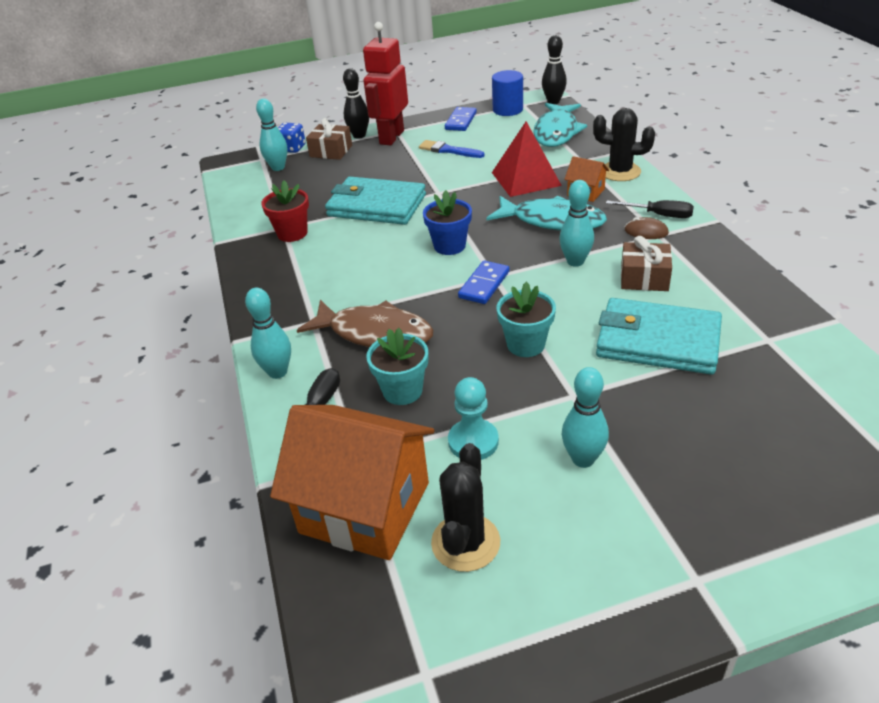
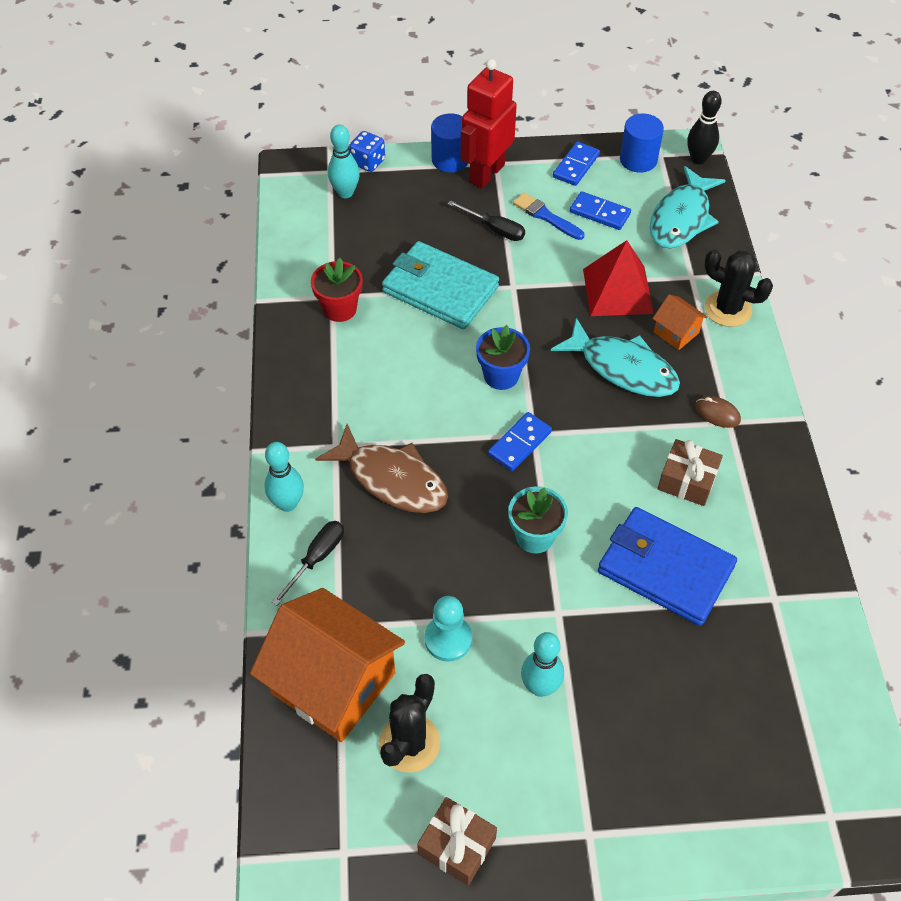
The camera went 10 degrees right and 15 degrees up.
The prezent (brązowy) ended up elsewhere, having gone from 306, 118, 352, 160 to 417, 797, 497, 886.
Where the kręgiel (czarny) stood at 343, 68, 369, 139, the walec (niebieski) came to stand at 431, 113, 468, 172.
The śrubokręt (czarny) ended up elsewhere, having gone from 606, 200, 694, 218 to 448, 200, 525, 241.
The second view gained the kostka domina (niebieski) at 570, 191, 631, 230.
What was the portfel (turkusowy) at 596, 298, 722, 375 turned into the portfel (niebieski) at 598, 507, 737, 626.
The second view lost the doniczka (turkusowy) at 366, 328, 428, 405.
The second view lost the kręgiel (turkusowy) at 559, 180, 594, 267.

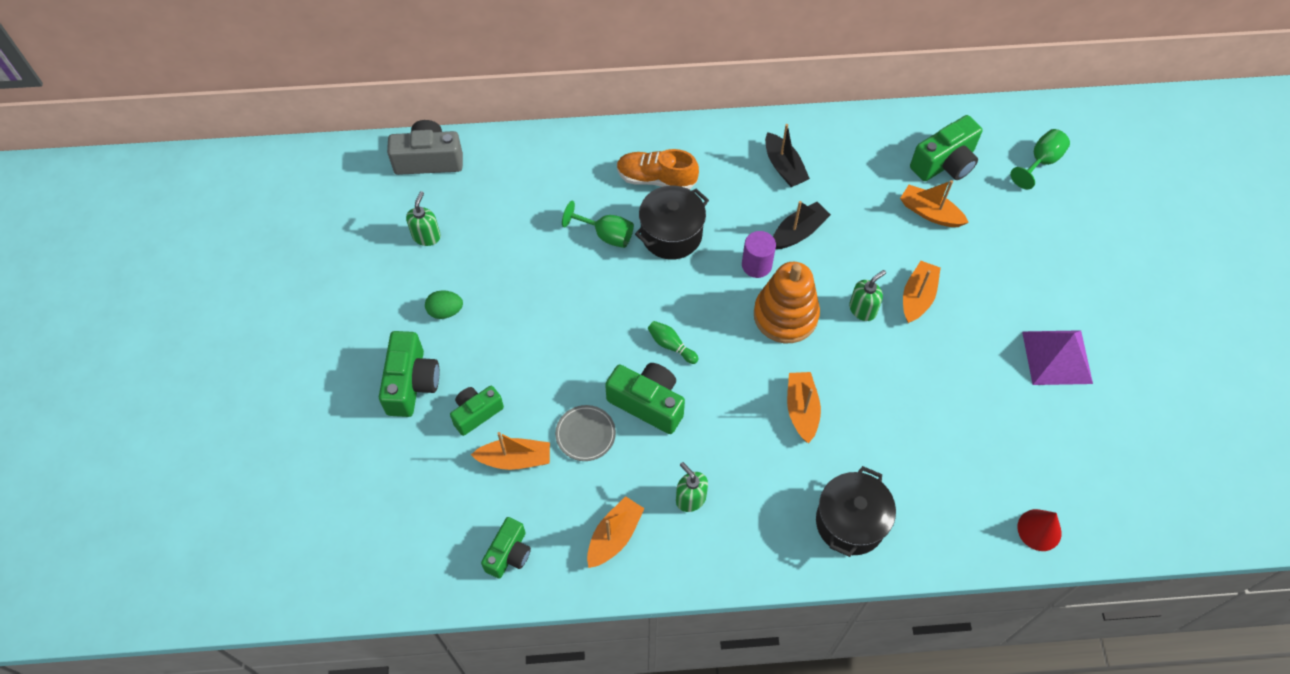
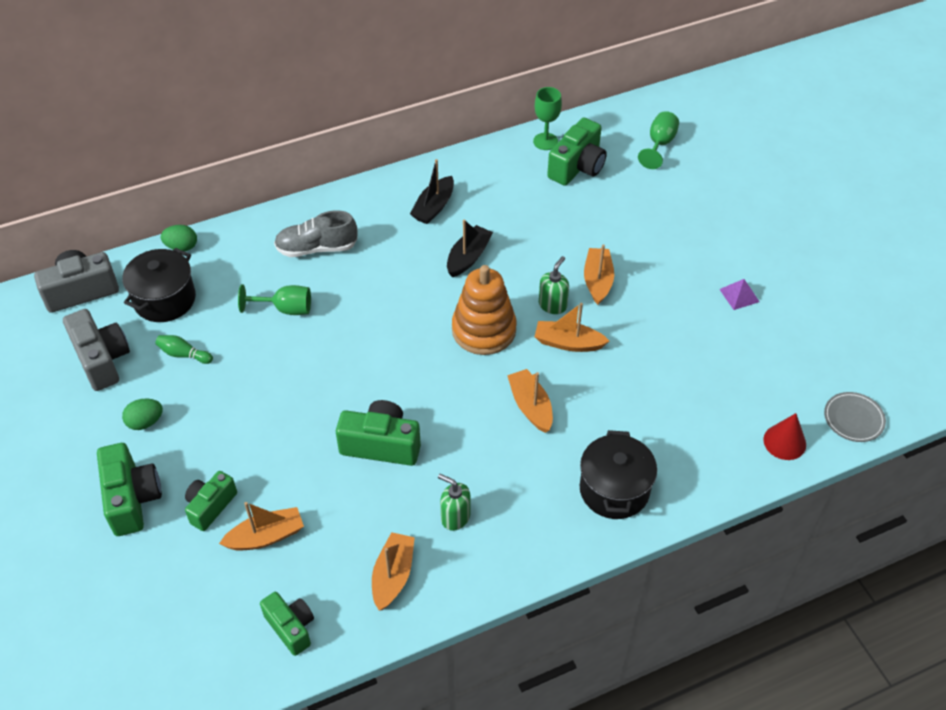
The camera went 20 degrees left and 10 degrees down.
Where the dozownik mydła (zielony) stood at 406, 191, 441, 246, the aparat fotograficzny (szary) came to stand at 63, 309, 130, 391.
The garnek (czarny) ended up elsewhere, having gone from 635, 186, 709, 260 to 123, 248, 196, 322.
The kręgiel (zielony) ended up elsewhere, having gone from 648, 321, 698, 364 to 155, 335, 213, 364.
The second view gained the jajko (zielony) at 161, 225, 197, 251.
The aparat fotograficzny (zielony) at 481, 517, 531, 578 ended up facing another way, 45 degrees counterclockwise from before.
What was the but (pomarańczowy) at 617, 149, 699, 190 turned into the but (szary) at 274, 210, 358, 257.
The łódka (czarny) at 765, 124, 810, 187 ended up facing another way, 75 degrees clockwise from before.
The second view gained the kielich (zielony) at 533, 87, 562, 150.
The łódka (pomarańczowy) ended up elsewhere, having gone from 900, 180, 969, 227 to 535, 303, 609, 352.
The size of the piramida (fioletowy) at 1022, 330, 1093, 385 changed by a factor of 0.52.
The talerz (szary) ended up elsewhere, having gone from 555, 405, 616, 461 to 824, 392, 886, 442.
The second view lost the walec (fioletowy) at 742, 231, 776, 278.

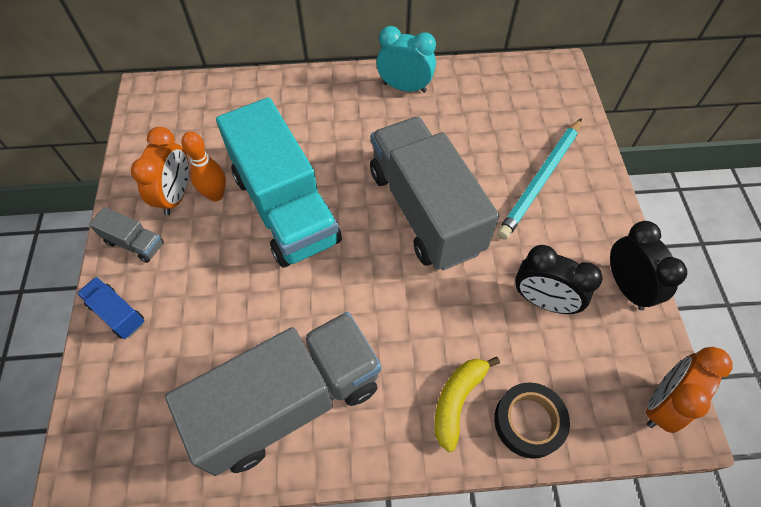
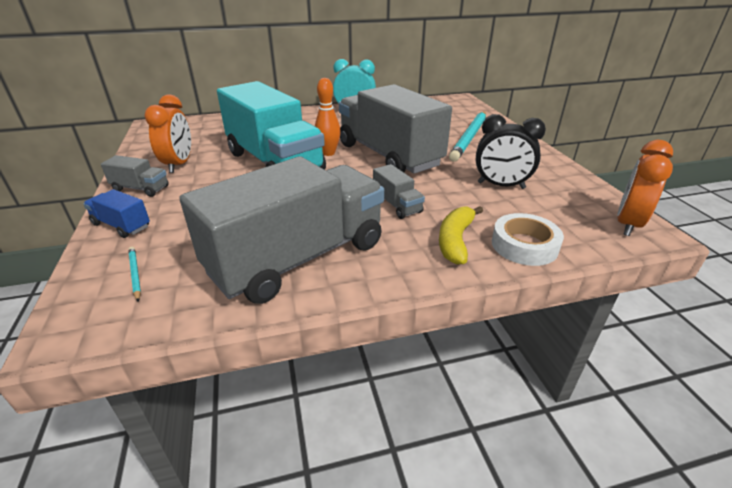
The camera went 10 degrees left and 25 degrees down.
The second view gained the ołówek (turkusowy) at 128, 247, 141, 301.
The kręgiel (pomarańczowy) ended up elsewhere, having gone from 182, 131, 226, 202 to 315, 78, 341, 156.
The second view gained the ciężarówka (szary) at 373, 164, 425, 219.
What was the taśma klejąca (czarny) at 494, 382, 570, 459 turned into the taśma klejąca (biały) at 492, 213, 564, 266.
The second view lost the budzik (czarny) at 610, 221, 687, 310.

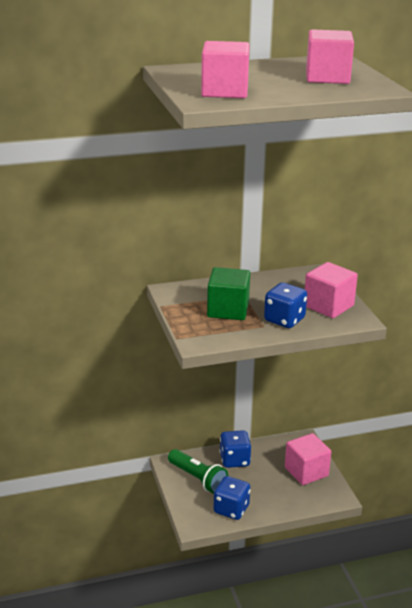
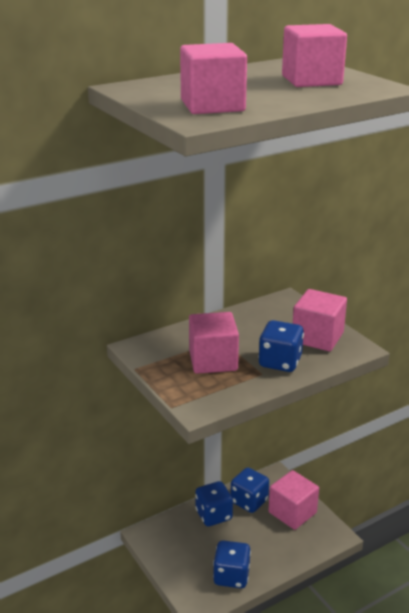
The camera went 15 degrees left and 0 degrees up.
What was the sześcian (zielony) at 207, 267, 250, 320 turned into the sześcian (różowy) at 189, 312, 239, 374.
The second view gained the kostka do gry (niebieski) at 231, 467, 269, 513.
The second view lost the latarka (zielony) at 168, 449, 228, 494.

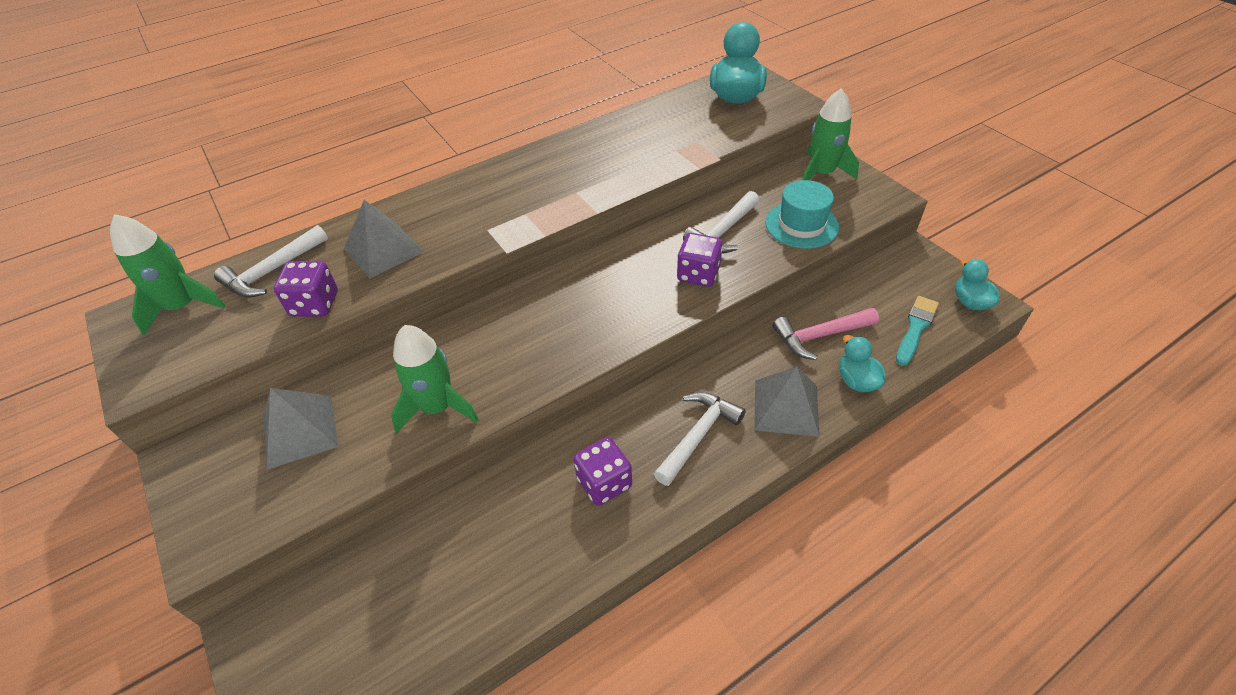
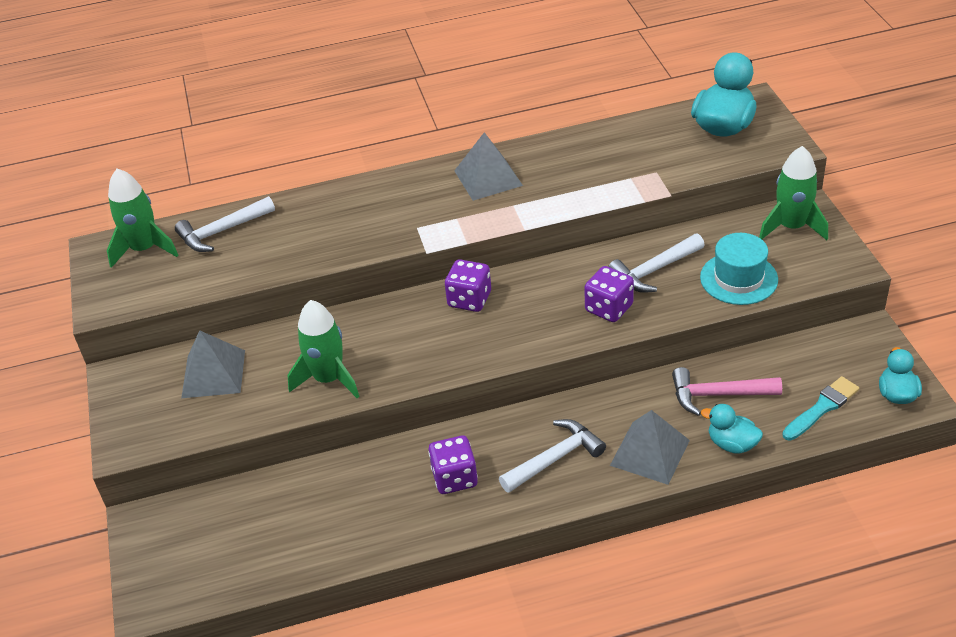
The camera went 20 degrees right and 5 degrees down.
The kostka do gry (fioletowy) ended up elsewhere, having gone from 274, 261, 338, 317 to 445, 259, 491, 312.
The piramida (szary) ended up elsewhere, having gone from 344, 200, 424, 279 to 454, 132, 523, 201.
The kaczka (turkusowy) at 839, 335, 886, 392 ended up facing another way, 60 degrees counterclockwise from before.

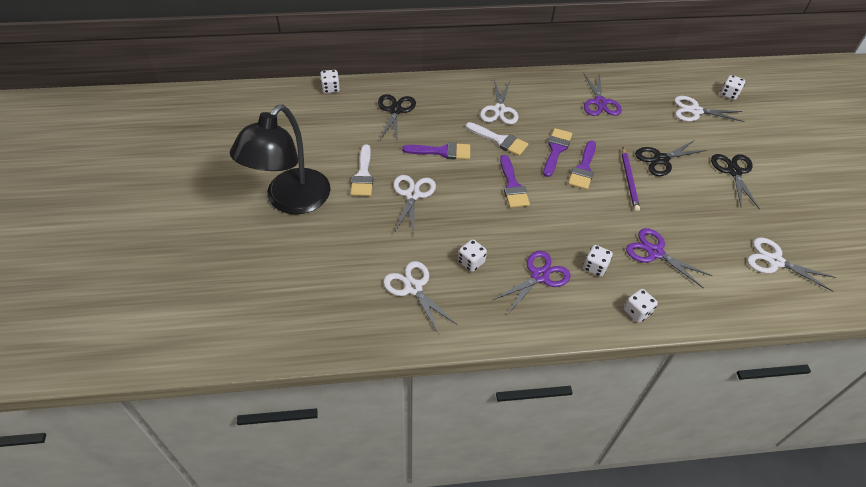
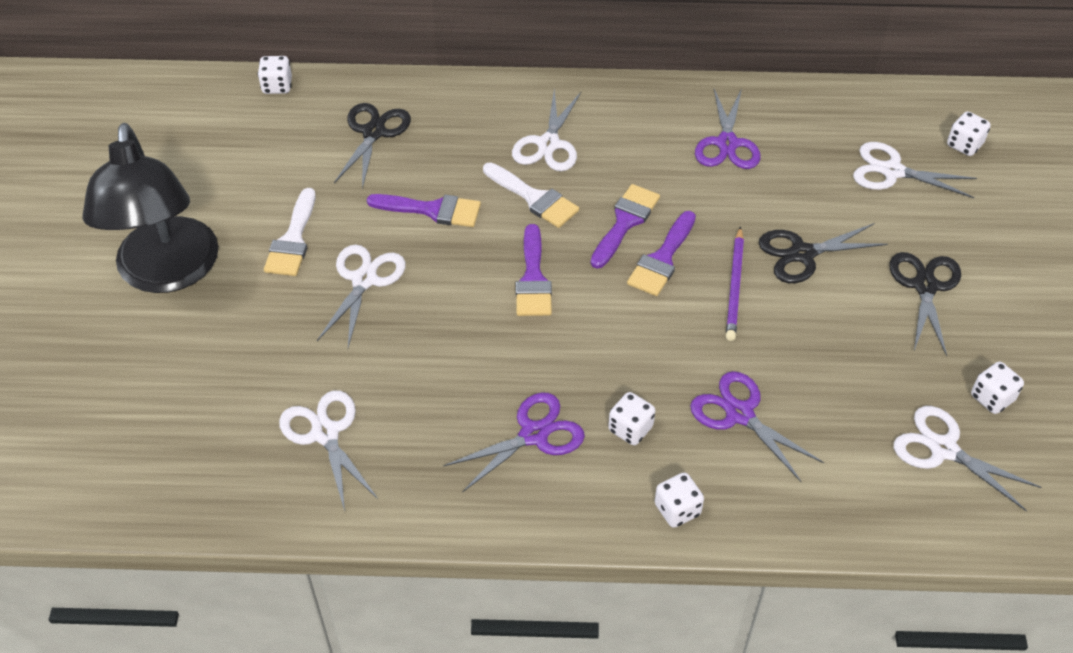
The camera went 10 degrees right and 0 degrees up.
The lampka (czarny) at 230, 105, 331, 214 ended up facing another way, 45 degrees counterclockwise from before.
The kostka do gry (biały) ended up elsewhere, having gone from 458, 239, 487, 272 to 971, 362, 1024, 414.

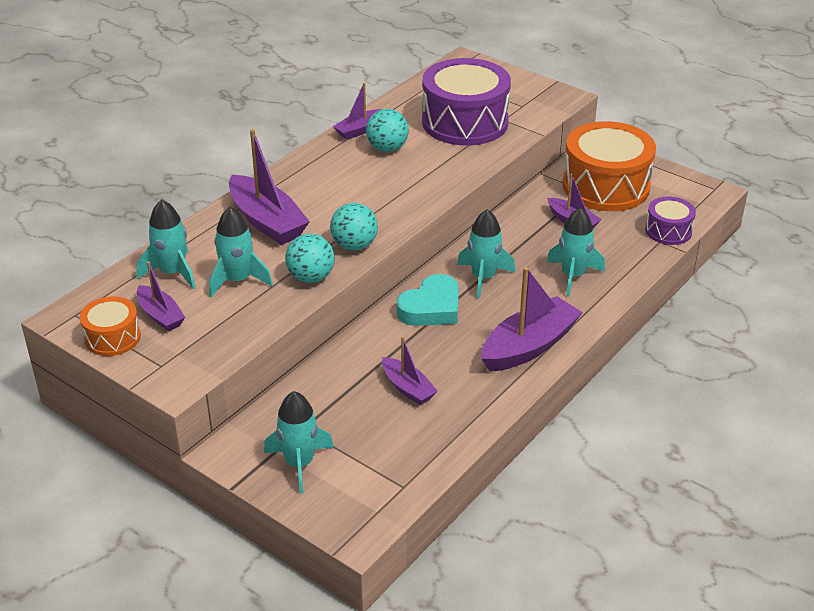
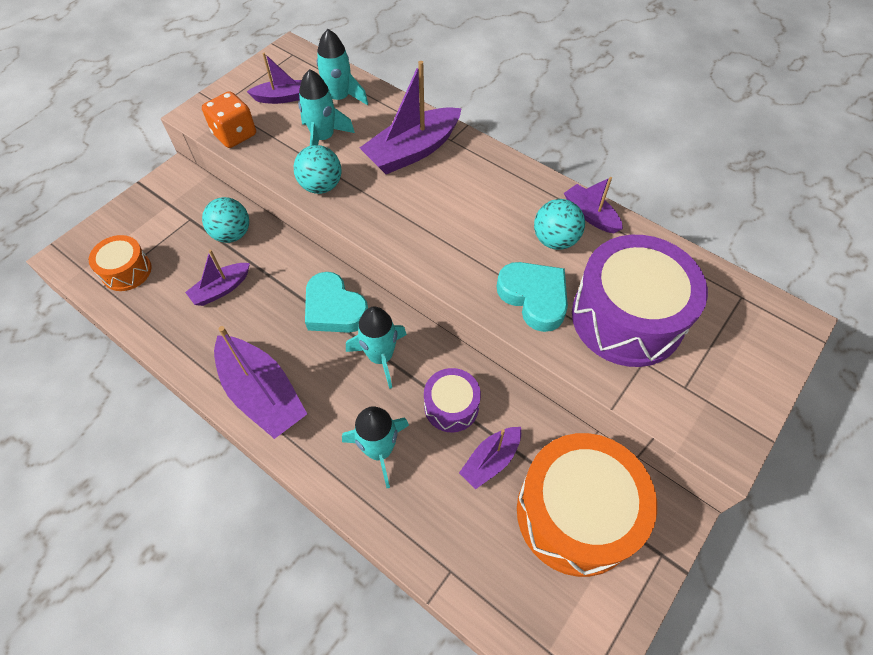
The camera went 90 degrees right and 20 degrees up.
The bęben (pomarańczowy) ended up elsewhere, having gone from 80, 296, 141, 356 to 89, 235, 152, 291.
The second view gained the kostka do gry (pomarańczowy) at 202, 91, 256, 148.
The piłka (turkusowy) ended up elsewhere, having gone from 330, 203, 378, 251 to 202, 197, 249, 243.
The łódka (fioletowy) at 137, 262, 185, 332 ended up facing another way, 150 degrees counterclockwise from before.
The bęben (fioletowy) ended up elsewhere, having gone from 645, 197, 696, 245 to 424, 368, 481, 433.
The second view gained the serce (turkusowy) at 497, 262, 568, 332.
The second view lost the rakieta (turkusowy) at 264, 391, 334, 494.

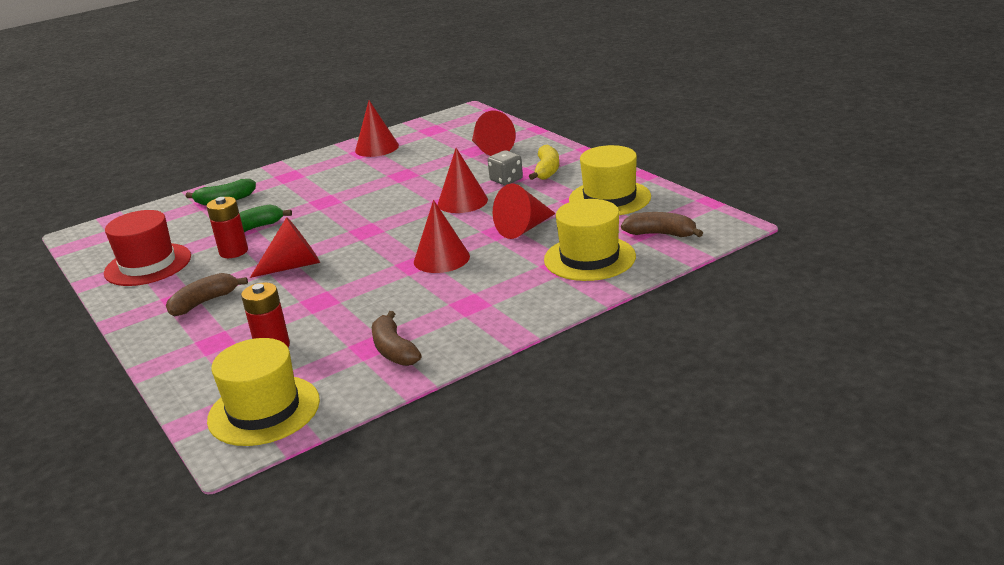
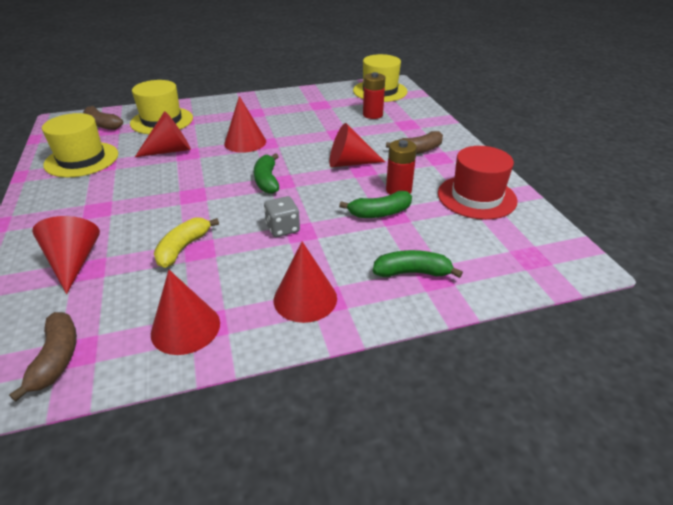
The camera went 165 degrees left and 10 degrees up.
The banan (brązowy) ended up elsewhere, having gone from 372, 311, 422, 366 to 9, 312, 77, 402.
The banan (żółty) ended up elsewhere, having gone from 529, 145, 559, 180 to 154, 218, 219, 268.
The second view gained the banan (zielony) at 254, 153, 279, 194.
The kostka do gry (szary) ended up elsewhere, having gone from 488, 150, 523, 185 to 264, 196, 300, 237.
The stożek (czerwony) ended up elsewhere, having gone from 438, 148, 488, 213 to 274, 241, 337, 323.

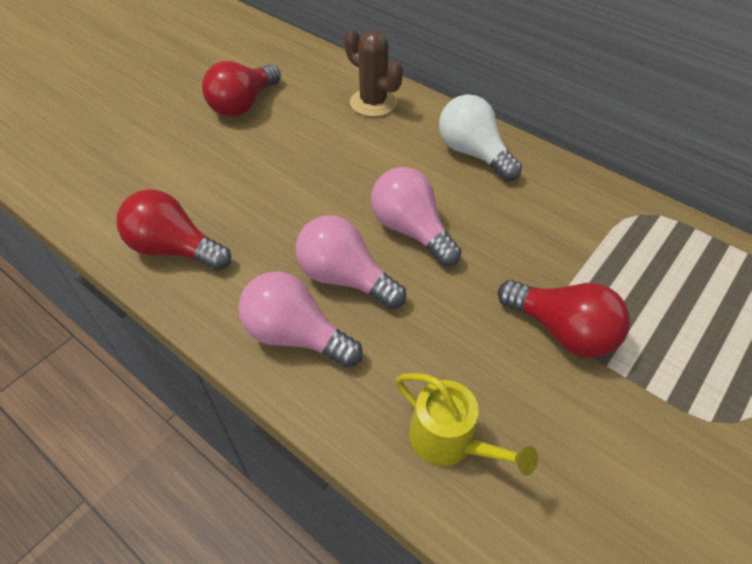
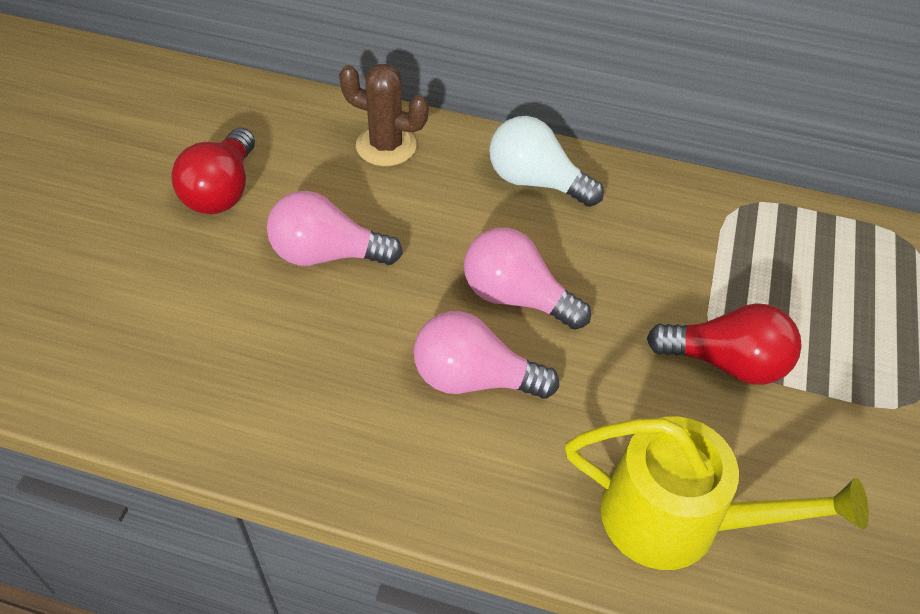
The camera went 25 degrees left and 0 degrees up.
The żarówka (różowy) ended up elsewhere, having gone from 238, 271, 363, 368 to 267, 191, 403, 266.
The size of the konewka (żółty) at 396, 373, 538, 476 changed by a factor of 1.59.
The second view lost the żarówka (czerwony) at 116, 189, 231, 271.

